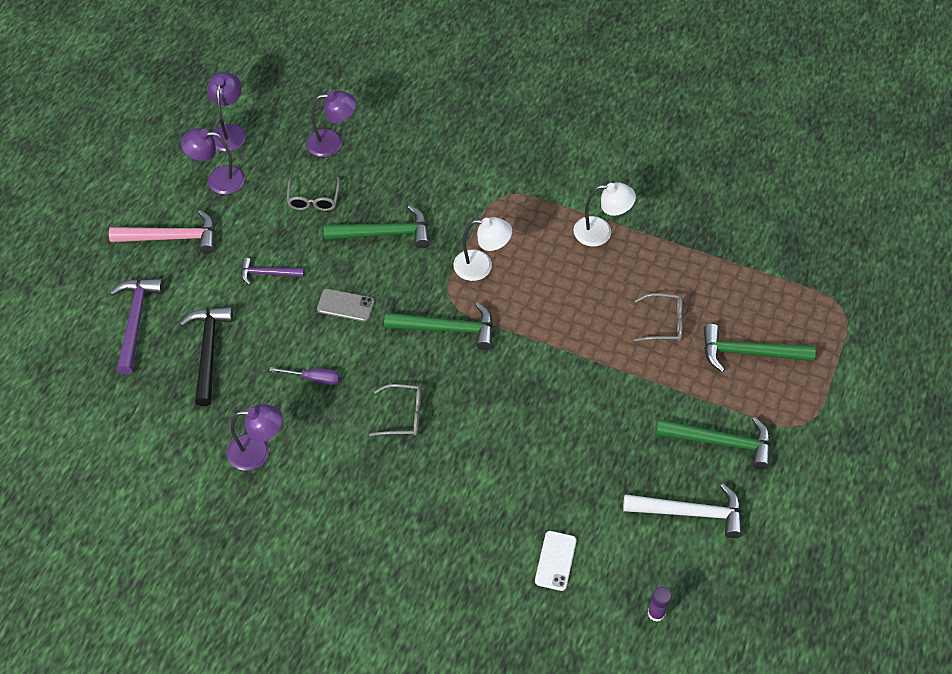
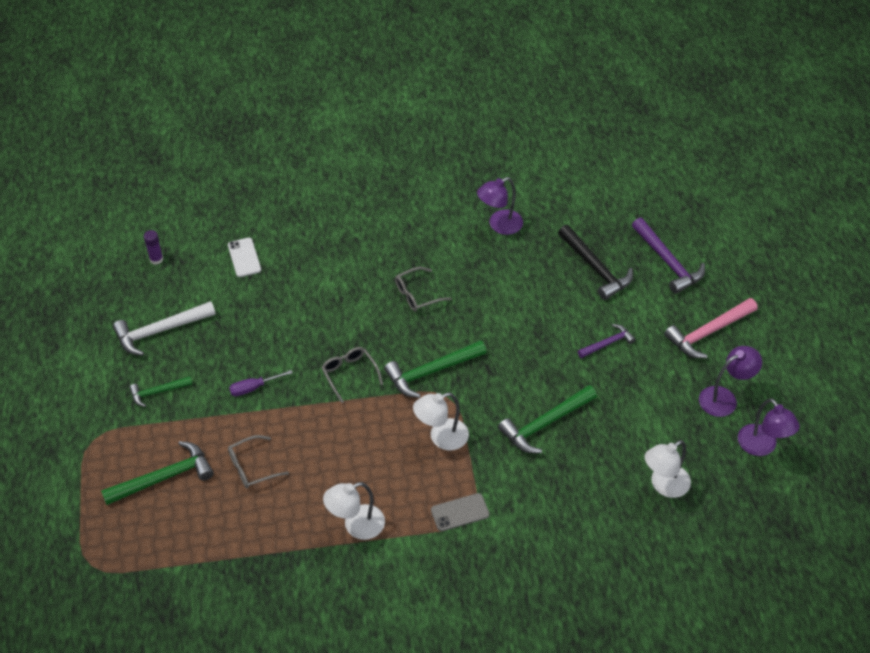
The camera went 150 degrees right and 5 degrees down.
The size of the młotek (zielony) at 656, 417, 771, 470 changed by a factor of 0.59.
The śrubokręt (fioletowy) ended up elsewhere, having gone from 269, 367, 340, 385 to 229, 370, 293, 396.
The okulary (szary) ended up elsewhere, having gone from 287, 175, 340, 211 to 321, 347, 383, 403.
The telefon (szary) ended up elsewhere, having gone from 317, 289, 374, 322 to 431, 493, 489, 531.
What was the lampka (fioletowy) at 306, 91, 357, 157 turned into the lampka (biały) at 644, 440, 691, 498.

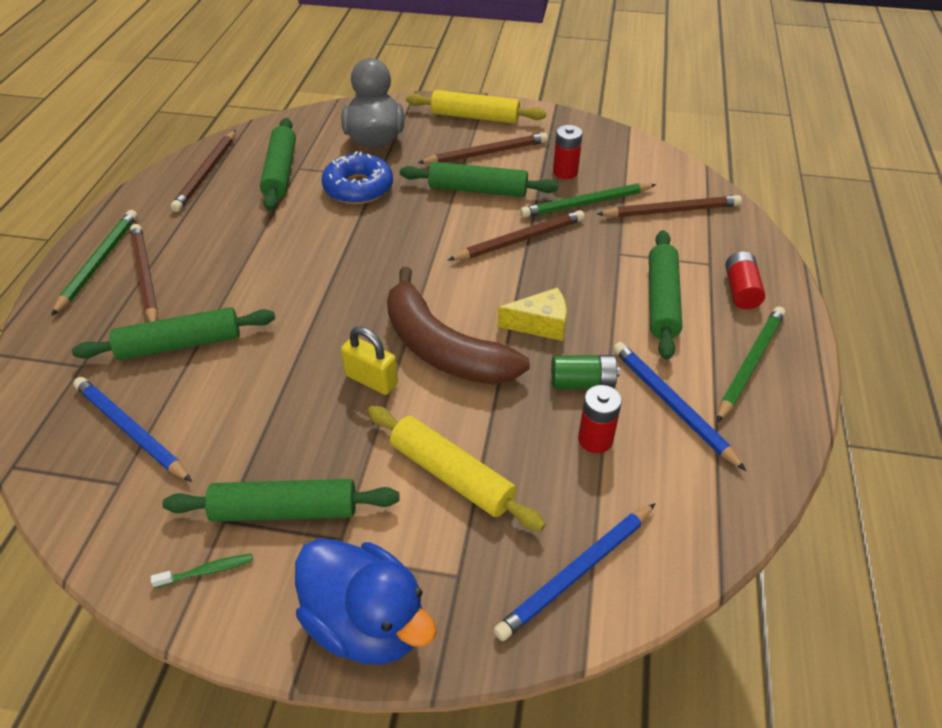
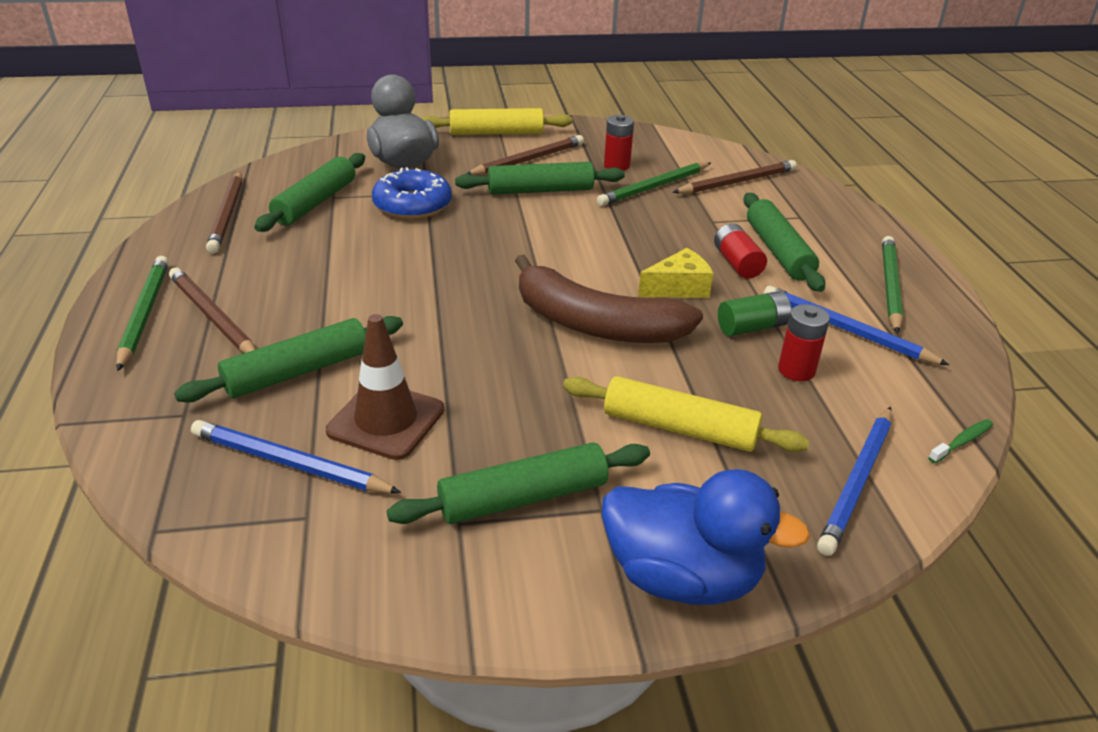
The camera went 20 degrees left and 10 degrees down.
The wałek do ciasta (zielony) at 260, 118, 296, 211 ended up facing another way, 45 degrees clockwise from before.
The second view gained the pachołek (brązowy) at 326, 314, 444, 460.
The bateria (czerwony) ended up elsewhere, having gone from 725, 251, 765, 309 to 714, 223, 767, 279.
The szczoteczka do zębów (zielony) ended up elsewhere, having gone from 151, 554, 253, 588 to 928, 419, 993, 463.
The second view lost the kłódka (żółty) at 341, 327, 398, 395.
The second view lost the ołówek (brązowy) at 448, 210, 585, 261.

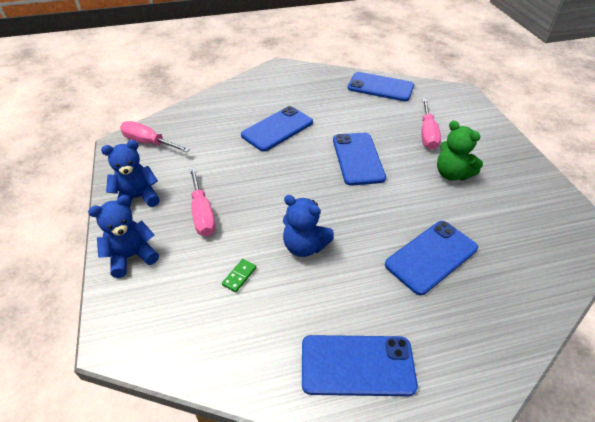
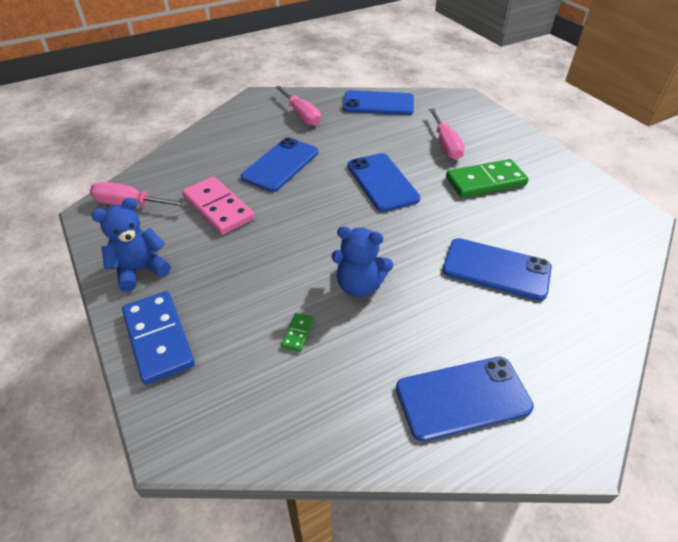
The camera went 15 degrees left and 0 degrees up.
Where the miś (niebieski) stood at 88, 195, 159, 278, the kostka domina (niebieski) came to stand at 122, 291, 195, 385.
The second view gained the kostka domina (różowy) at 182, 176, 255, 235.
The śrubokręt (różowy) ended up elsewhere, having gone from 189, 167, 216, 236 to 275, 86, 321, 126.
The telefon (niebieski) at 385, 221, 478, 295 ended up facing another way, 75 degrees clockwise from before.
Where the miś (zielony) stood at 437, 121, 483, 181, the kostka domina (zielony) came to stand at 446, 159, 529, 198.

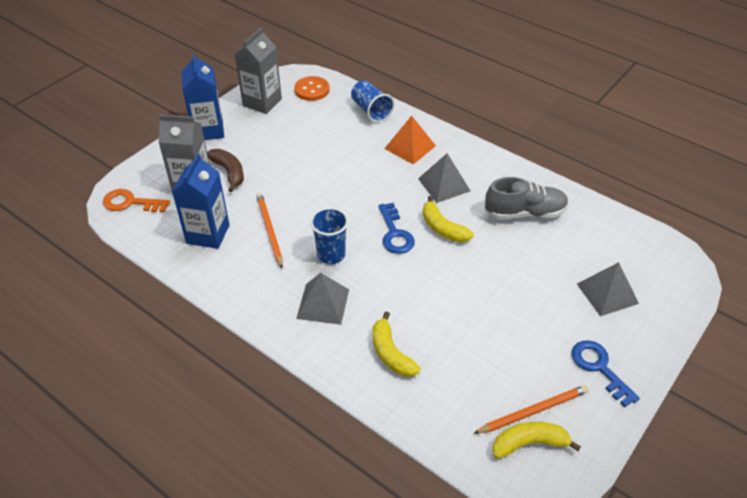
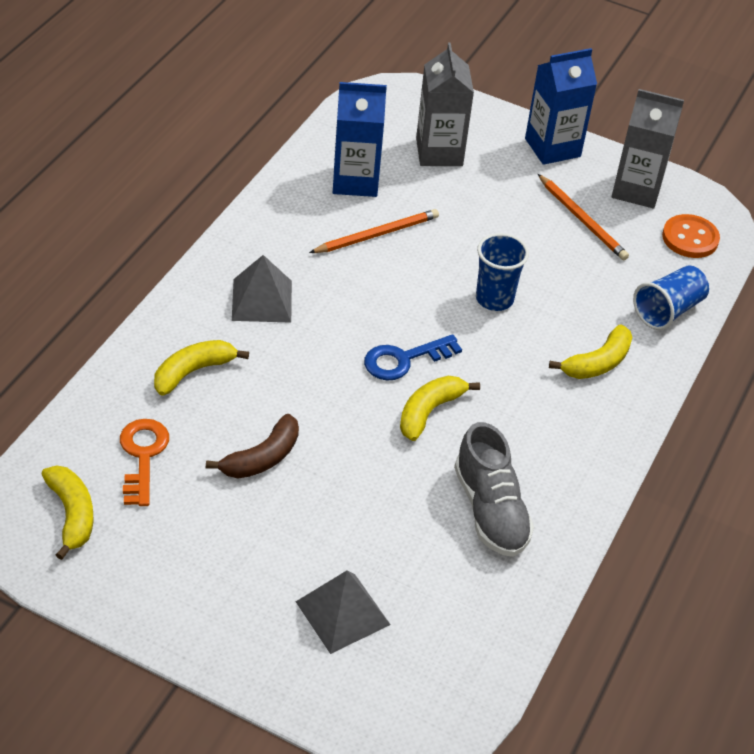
The camera went 75 degrees right and 0 degrees up.
The klucz (pomarańczowy) ended up elsewhere, having gone from 103, 189, 170, 212 to 120, 419, 169, 506.
The banan (brązowy) ended up elsewhere, having gone from 207, 149, 244, 192 to 206, 414, 299, 479.
The szklanka (niebieski) ended up elsewhere, having gone from 310, 207, 349, 264 to 476, 233, 529, 311.
The ołówek (pomarańczowy) ended up elsewhere, having gone from 473, 385, 589, 434 to 538, 174, 629, 260.
Where the piramida (pomarańczowy) stood at 384, 116, 436, 164, the banan (żółty) came to stand at 549, 324, 632, 379.
The second view lost the piramida (szary) at 418, 153, 470, 203.
The second view lost the klucz (niebieski) at 571, 340, 640, 407.

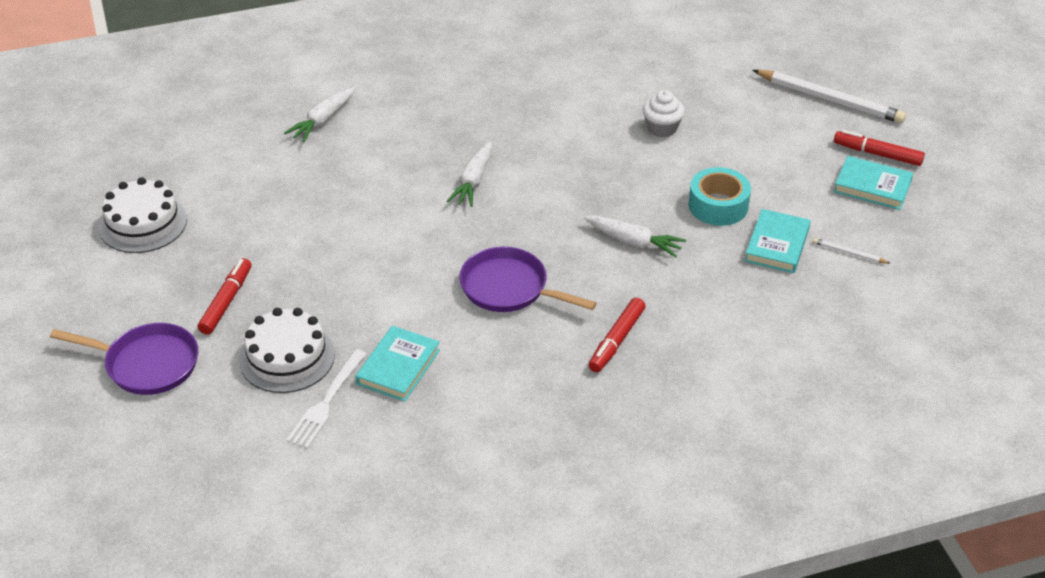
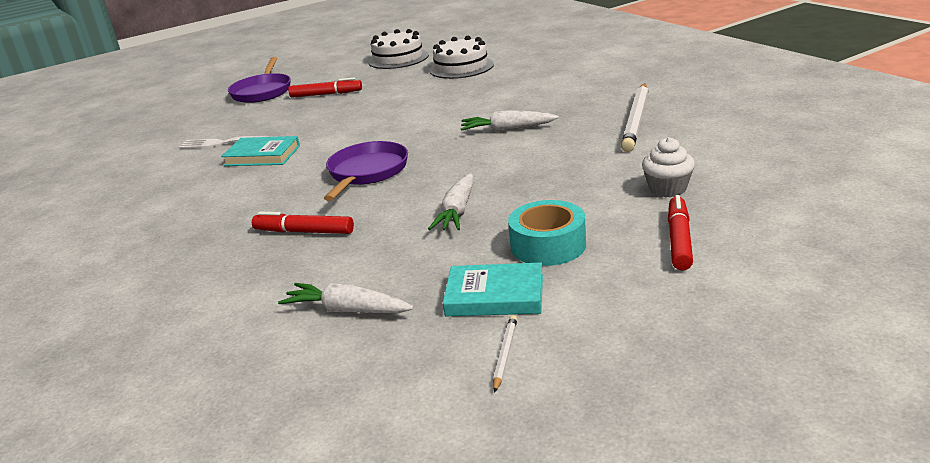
The camera went 80 degrees right and 15 degrees down.
The marchewka (biały) ended up elsewhere, having gone from 284, 87, 355, 142 to 278, 283, 414, 313.
The tort (biały) ended up elsewhere, having gone from 239, 308, 335, 393 to 429, 36, 494, 79.
The ołówek (biały) ended up elsewhere, having gone from 753, 70, 906, 123 to 621, 83, 648, 152.
The flamaster (czerwony) ended up elsewhere, having gone from 834, 130, 925, 166 to 668, 195, 693, 270.
The second view lost the książka (turkusowy) at 834, 156, 913, 210.

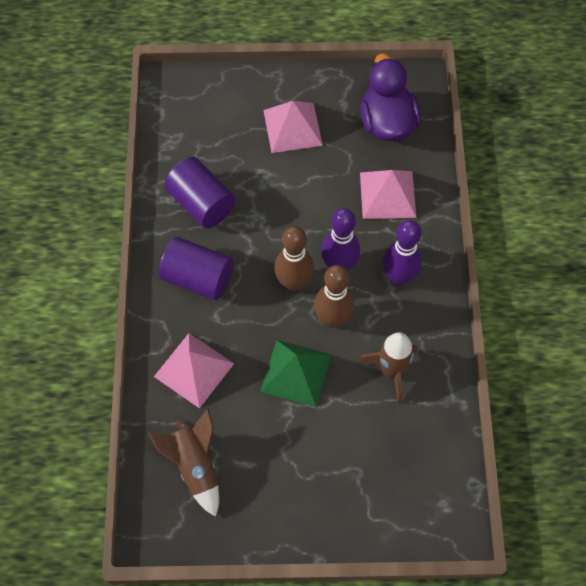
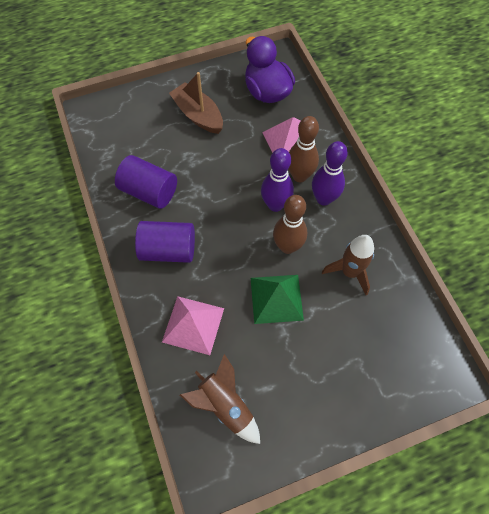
The camera went 20 degrees left and 0 degrees up.
Where the piramida (różowy) stood at 263, 101, 323, 153, the łódka (brązowy) came to stand at 169, 72, 223, 134.
The kręgiel (brązowy) ended up elsewhere, having gone from 274, 226, 314, 291 to 288, 116, 319, 182.

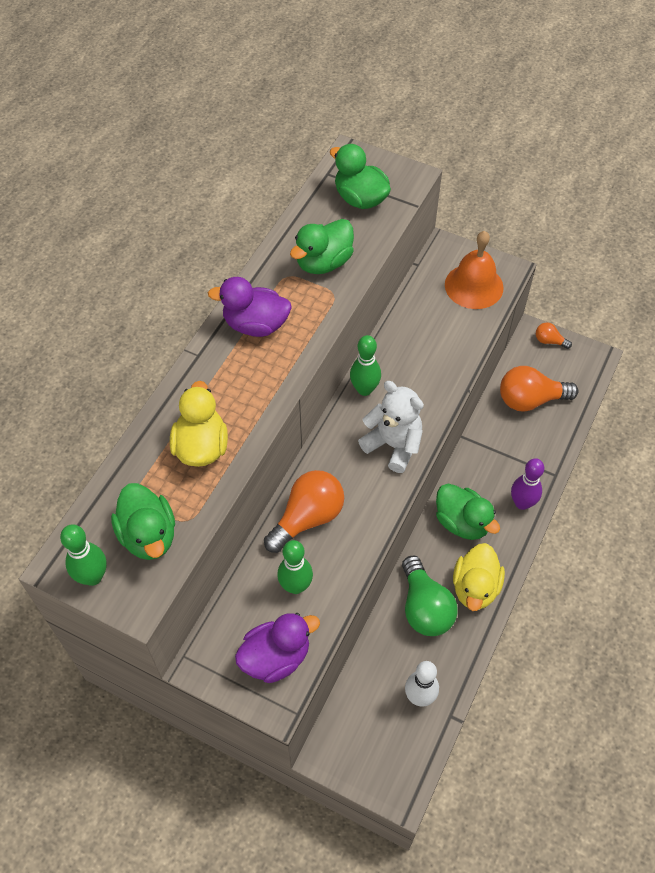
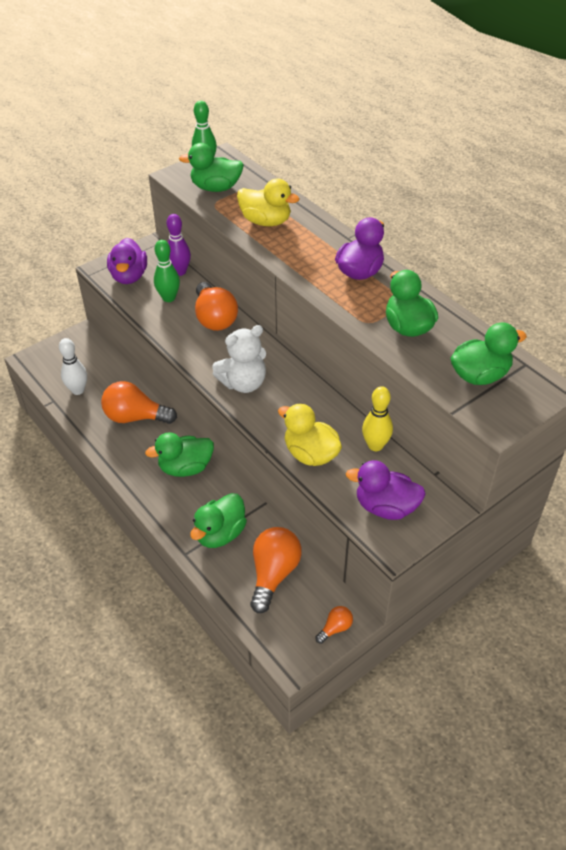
The camera went 115 degrees right and 10 degrees down.
What was the żarówka (zielony) at 402, 556, 458, 636 turned into the żarówka (pomarańczowy) at 101, 381, 177, 424.
The kręgiel (fioletowy) ended up elsewhere, having gone from 511, 458, 544, 510 to 167, 214, 191, 276.
The second view gained the kaczka (zielony) at 190, 493, 247, 548.
The kaczka (żółty) ended up elsewhere, having gone from 453, 543, 505, 611 to 278, 403, 342, 466.
Where the dzwonek (pomarańczowy) stood at 445, 231, 504, 309, the kaczka (fioletowy) came to stand at 346, 460, 426, 520.
The second view gained the kręgiel (żółty) at 362, 386, 393, 451.
The second view lost the kręgiel (zielony) at 350, 335, 381, 396.

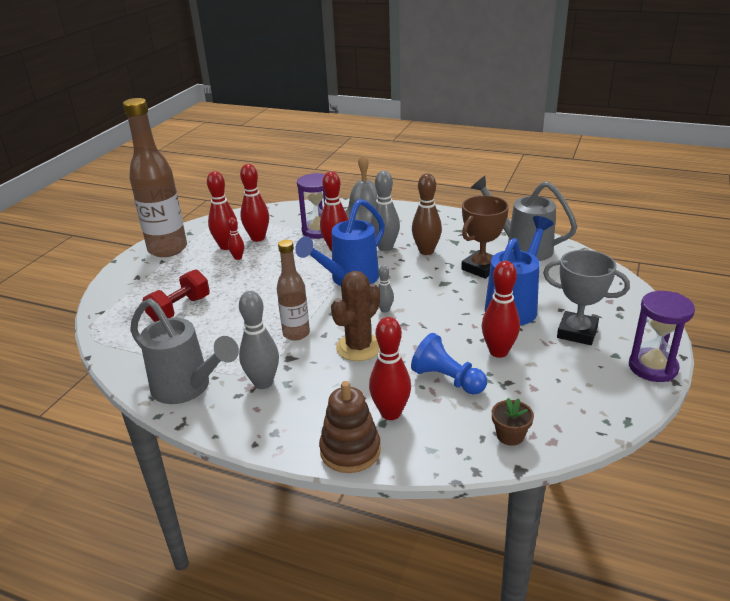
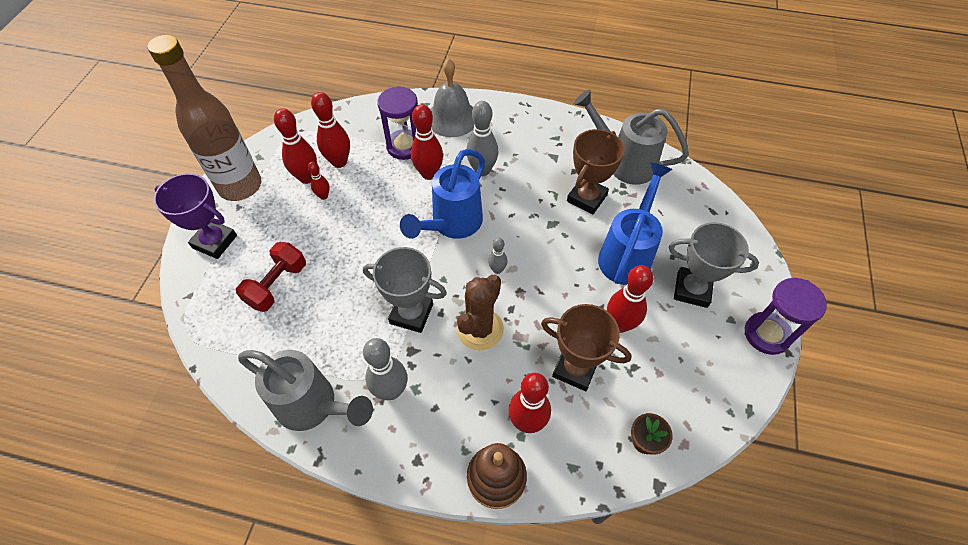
The camera went 10 degrees left and 25 degrees up.
The second view gained the puchar (fioletowy) at 154, 173, 237, 259.
Where the butelka (brązowy) stood at 277, 240, 310, 341, the puchar (szary) came to stand at 363, 247, 447, 333.
Where the pionek (niebieski) stood at 411, 333, 487, 394, the puchar (brązowy) came to stand at 541, 304, 631, 391.
The second view lost the kręgiel (brązowy) at 412, 173, 442, 255.

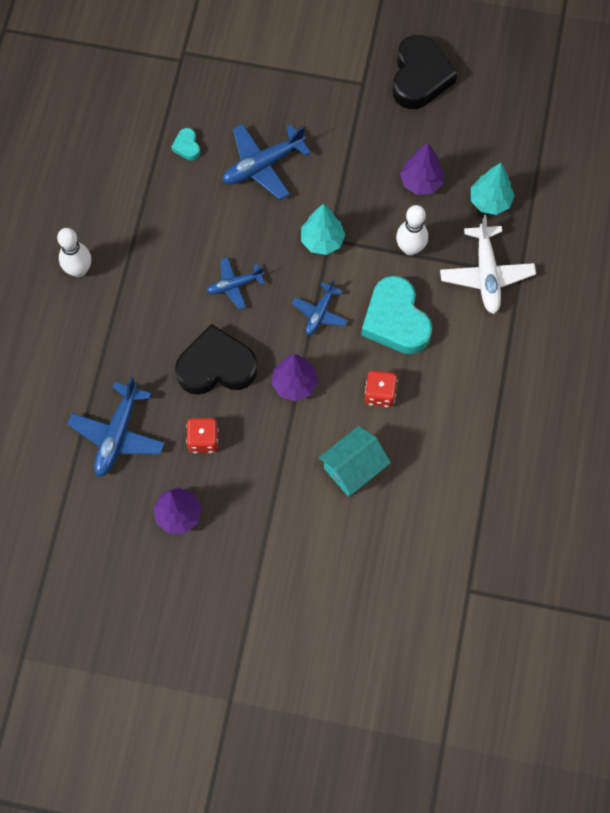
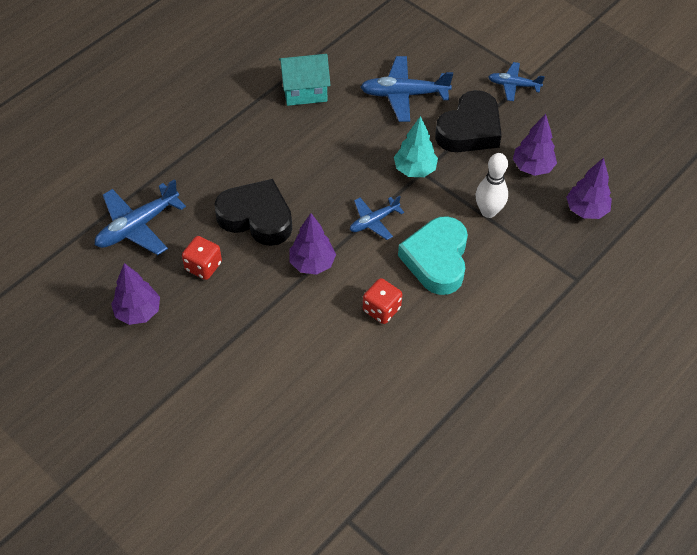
The camera went 30 degrees right and 15 degrees down.
The domek (turkusowy) ended up elsewhere, having gone from 319, 426, 391, 497 to 279, 54, 331, 106.
The serce (czarny) ended up elsewhere, having gone from 392, 35, 458, 109 to 435, 90, 502, 152.
The samolot (niebieski) ended up elsewhere, having gone from 207, 257, 265, 310 to 488, 62, 545, 101.
What was the drzewko (turkusowy) at 471, 163, 515, 215 turned into the drzewko (fioletowy) at 566, 158, 612, 219.
The second view lost the kręgiel (biały) at 57, 228, 91, 277.
The second view lost the serce (turkusowy) at 171, 128, 200, 160.
The second view lost the samolot (biały) at 440, 215, 536, 314.

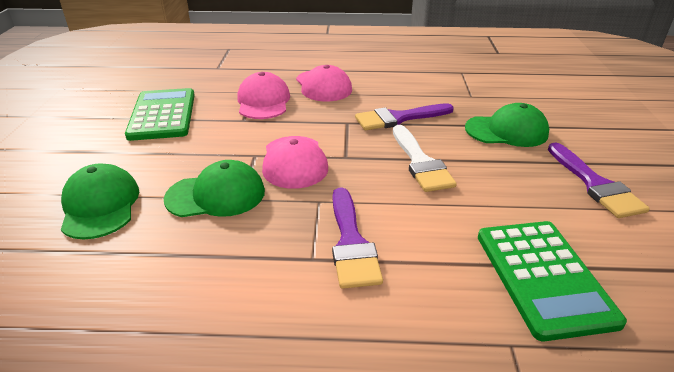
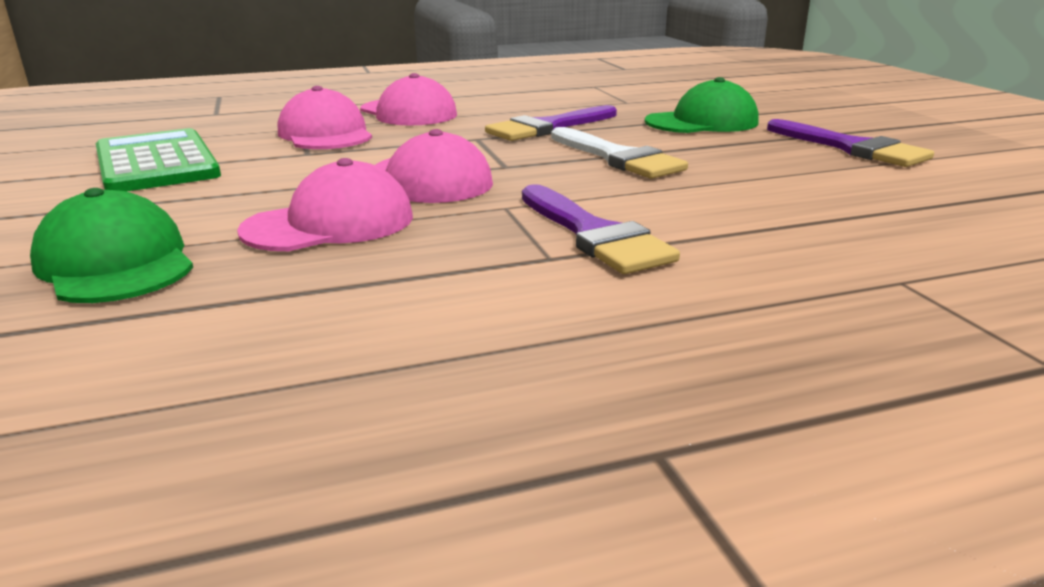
The camera went 20 degrees left and 10 degrees down.
What was the czapka (zielony) at 164, 160, 265, 217 turned into the czapka (różowy) at 237, 158, 413, 251.
The second view lost the kalkulator (zielony) at 478, 221, 627, 341.

